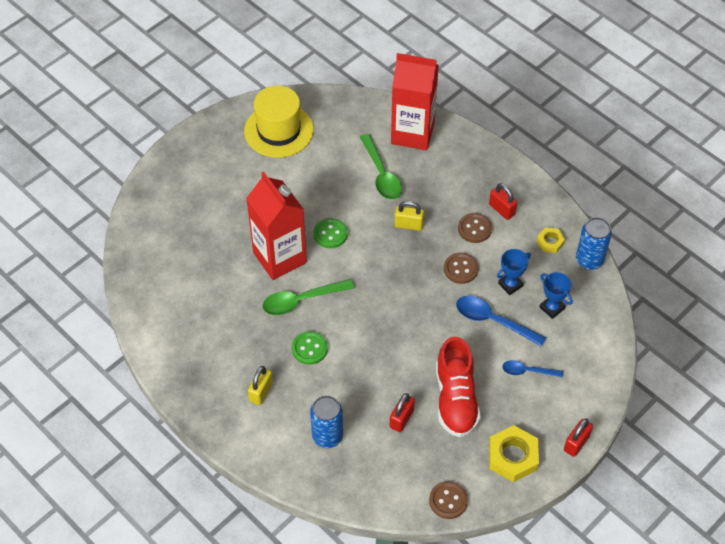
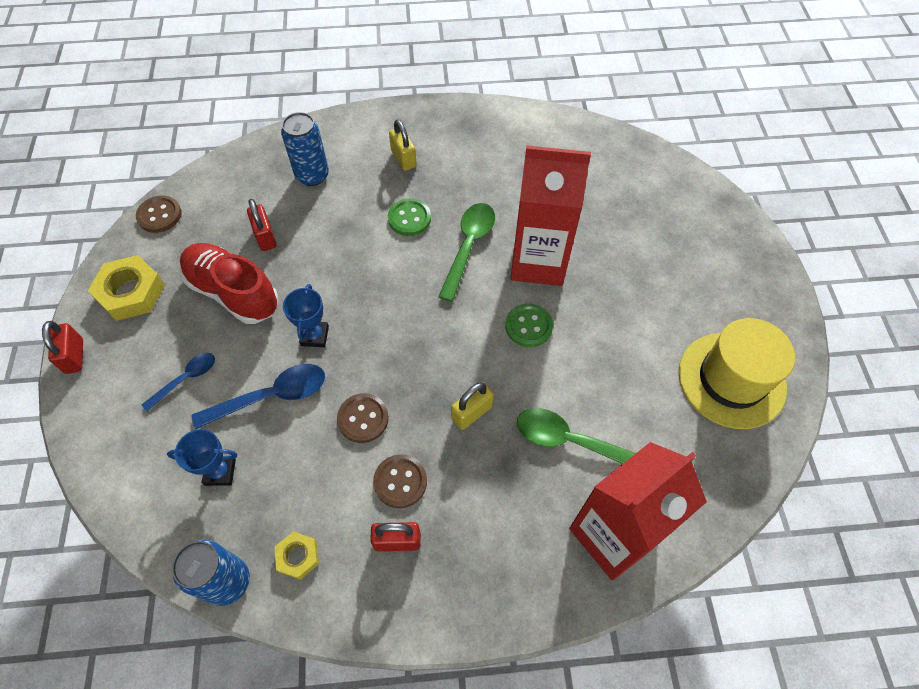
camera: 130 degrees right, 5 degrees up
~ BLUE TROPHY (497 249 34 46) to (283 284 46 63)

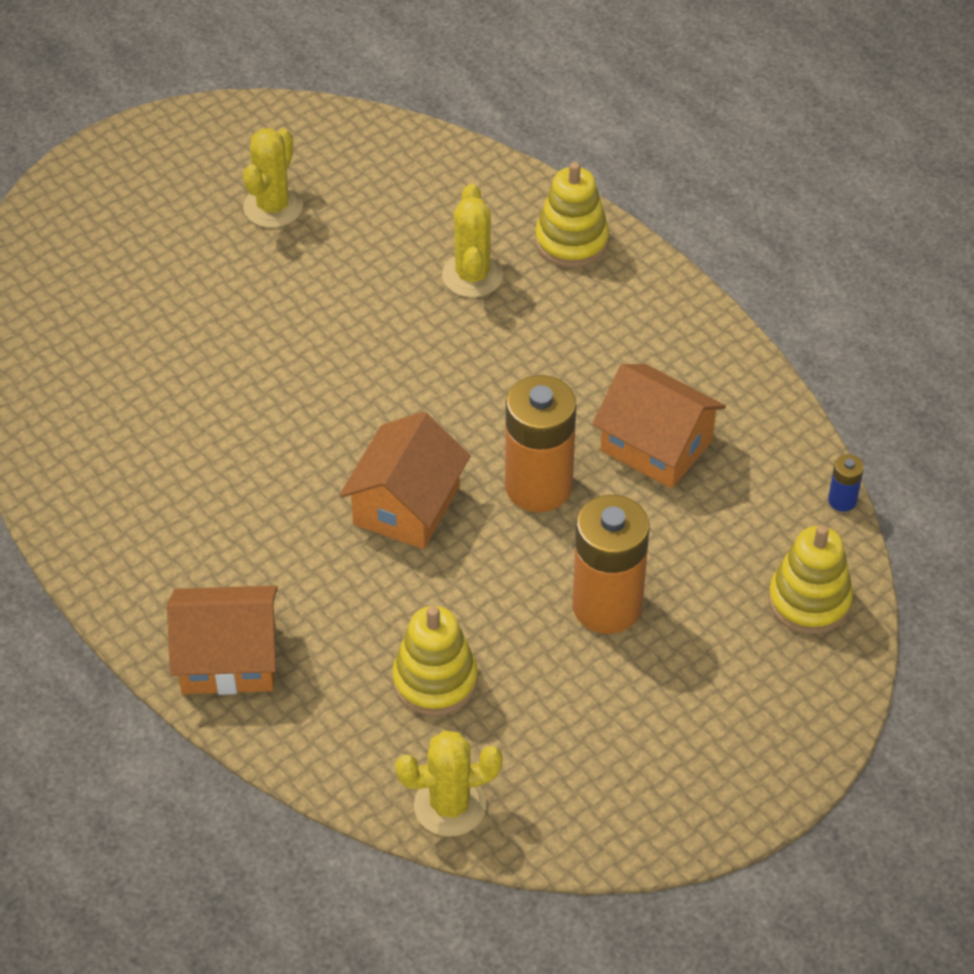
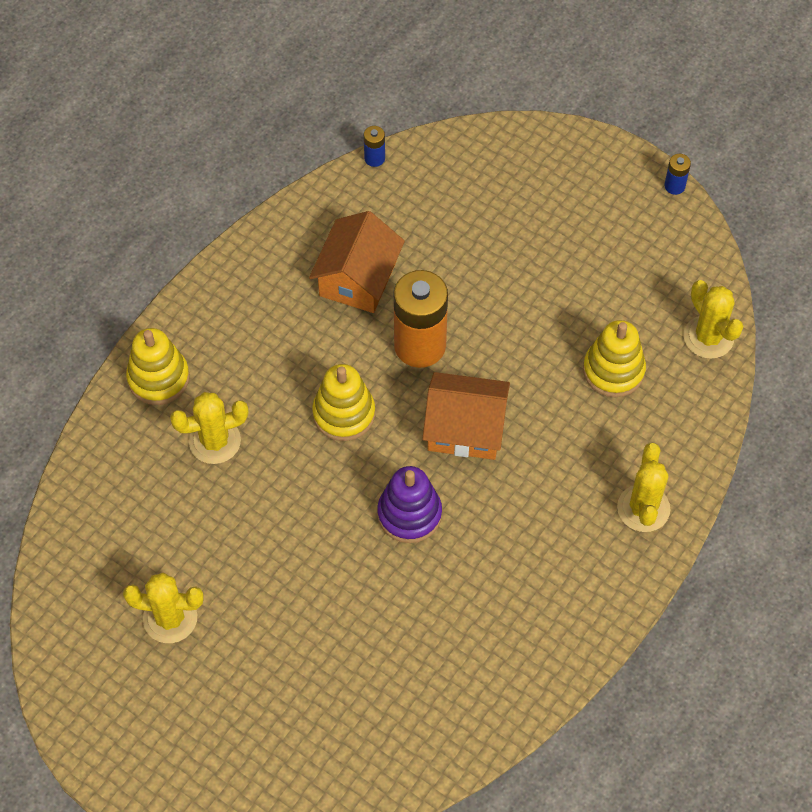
camera: 105 degrees left, 10 degrees up
- ORANGE BATTERY (572 495 77 139)
+ PURPLE STACKING TOY (377 466 65 77)
+ BLUE BATTERY (664 154 27 41)
~ YELLOW STACKING TOY (768 525 85 109) to (312 364 63 77)
~ ORANGE HOUSE (167 585 111 110) to YELLOW CACTUS (617 443 53 89)

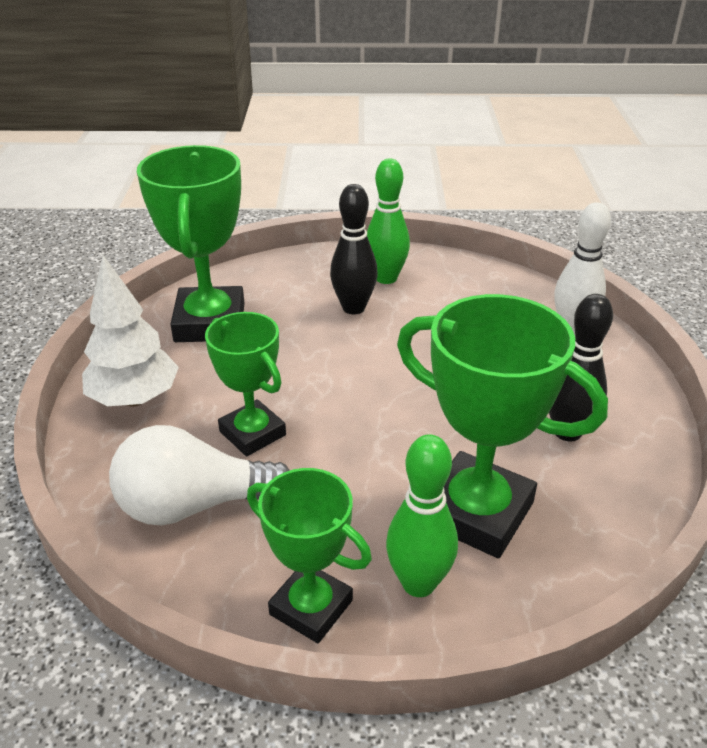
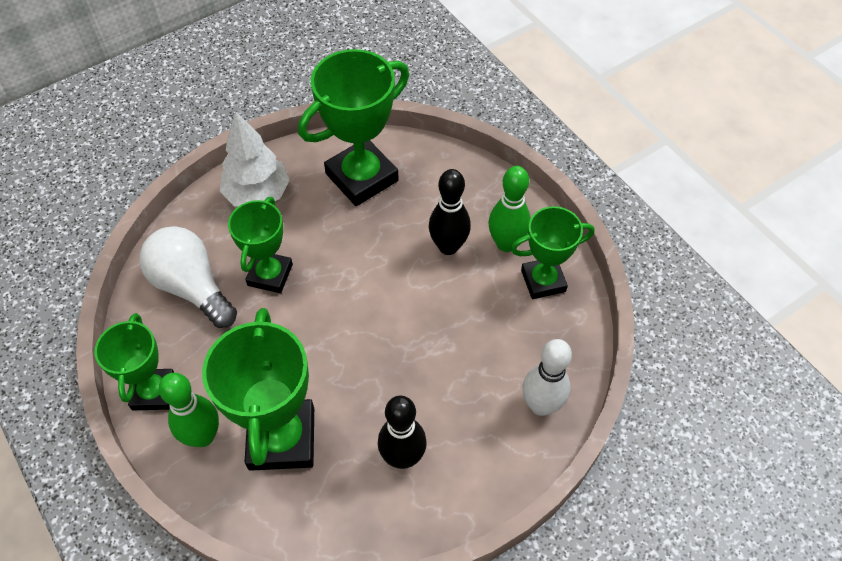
camera: 55 degrees right, 20 degrees up
+ GREEN TROPHY (511 206 84 93)

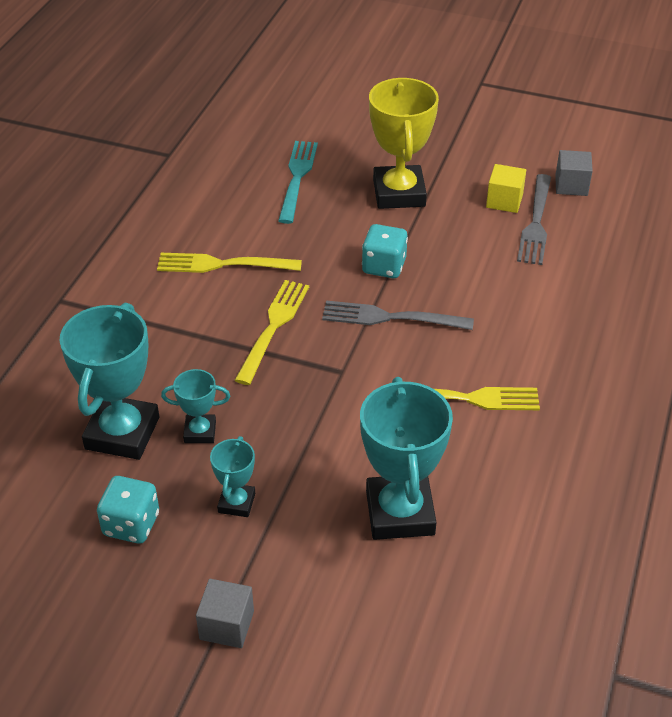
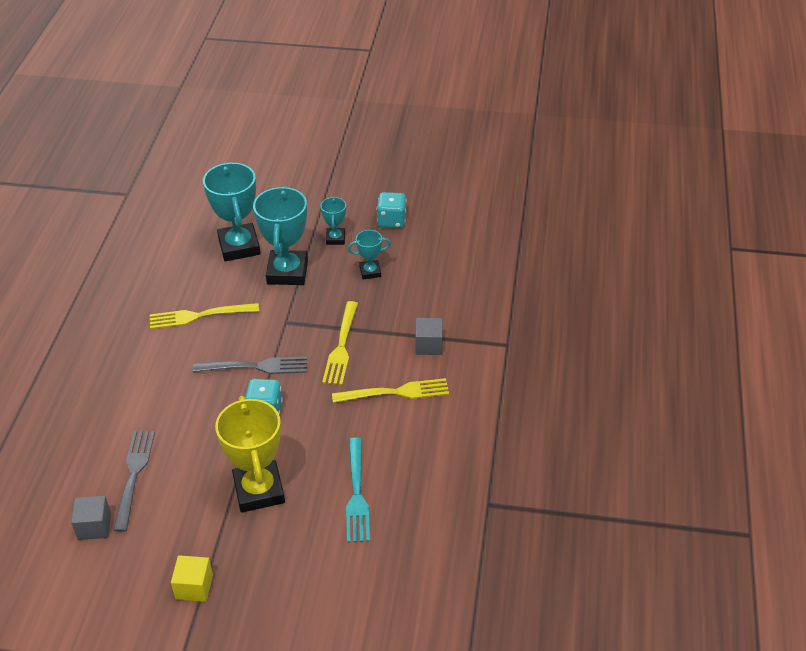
camera: 170 degrees right, 0 degrees up
~ TURQUOISE TROPHY (60 303 99 157) to (253 186 55 99)
~ GREY CUBE (196 579 58 69) to (416 318 27 37)
~ YELLOW CUBE (486 164 40 49) to (171 555 42 47)

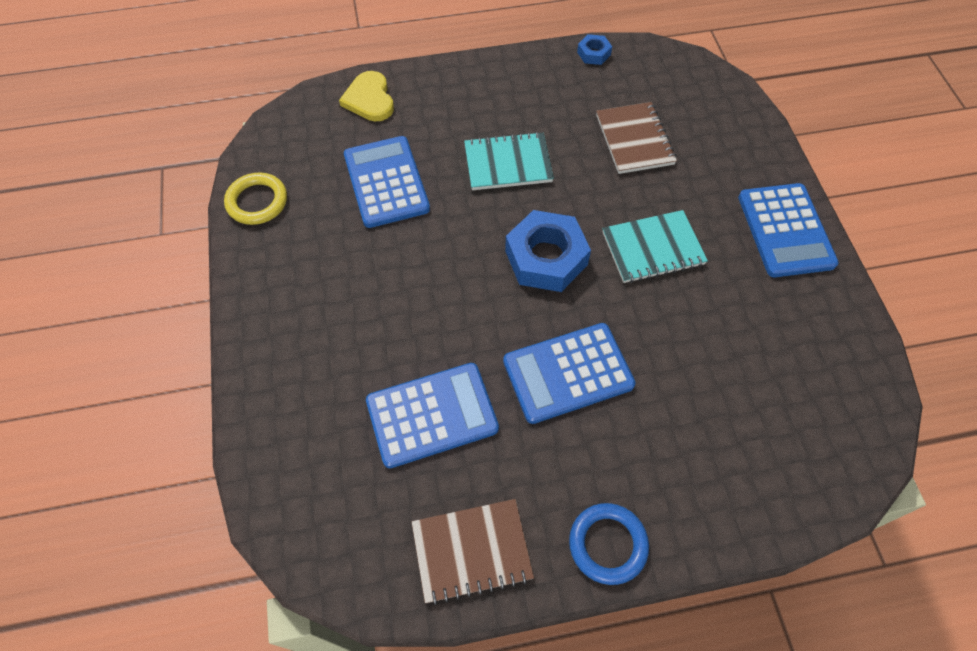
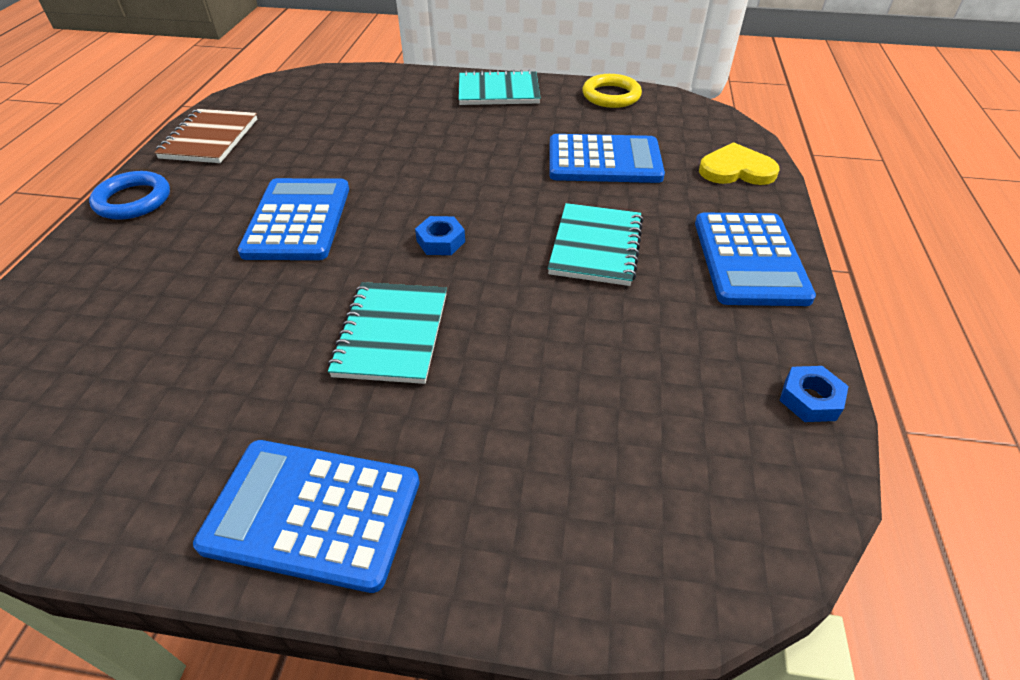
camera: 110 degrees right, 15 degrees down
- BROWN NOTEBOOK (596 102 81 72)
+ TURQUOISE NOTEBOOK (458 69 82 36)
~ BLUE CALCULATOR (366 363 133 105) to (695 212 121 94)
~ BLUE NUT (505 210 86 82) = (415 216 50 39) x0.48

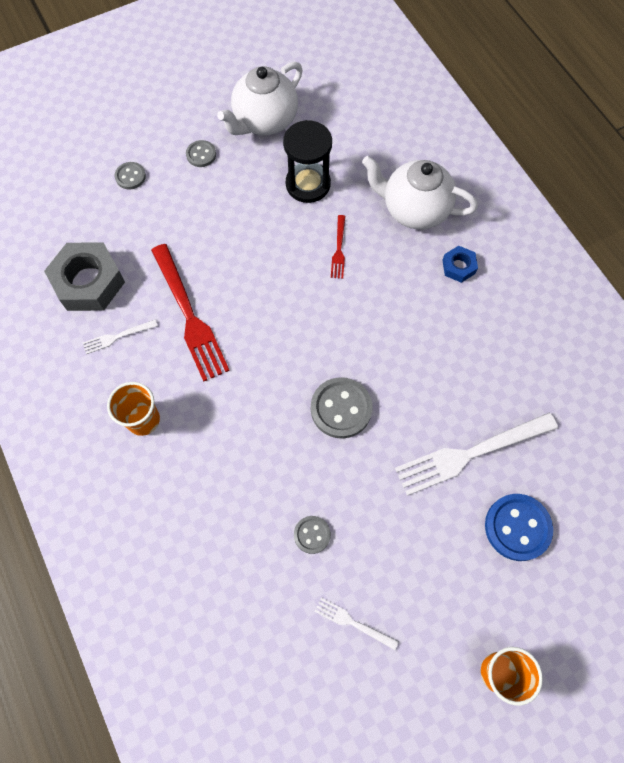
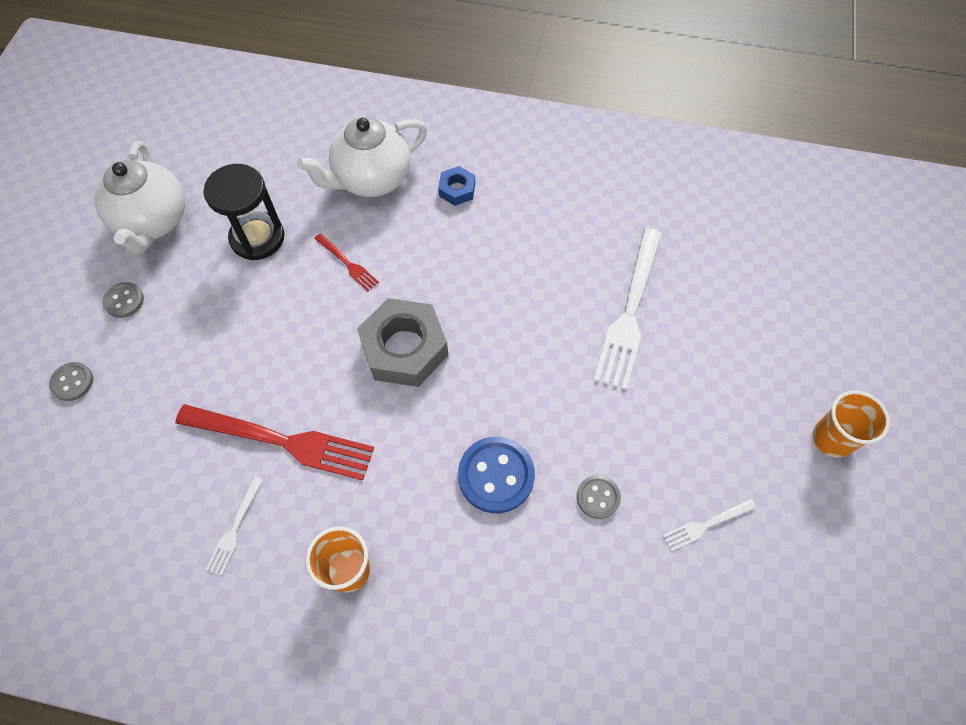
camera: 50 degrees left, 5 degrees down
- GREY BUTTON (311 377 61 61)
~ GREY NUT (44 242 81 69) to (357 298 91 89)
~ BLUE BUTTON (485 494 68 67) to (458 437 77 76)

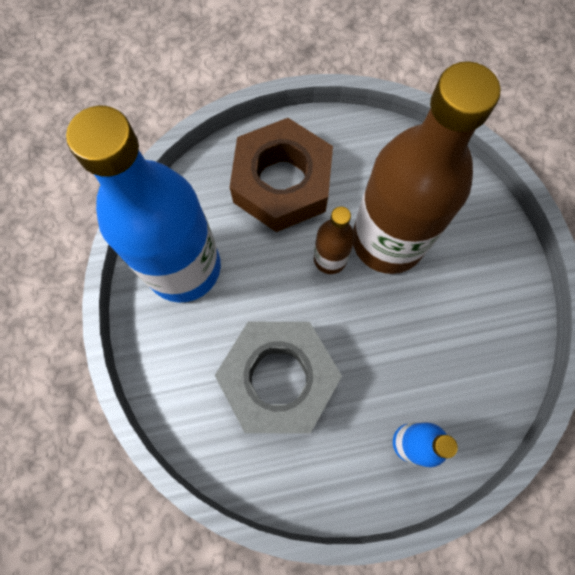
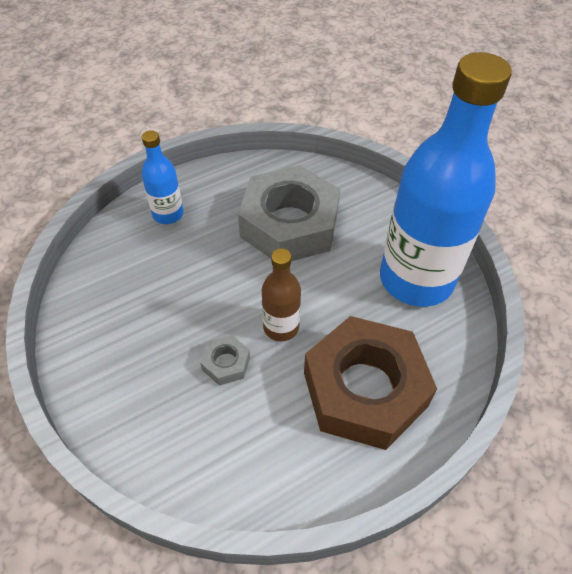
camera: 160 degrees right, 20 degrees down
~ BROWN BOTTLE (353 62 148 212) to GREY NUT (200 335 50 51)

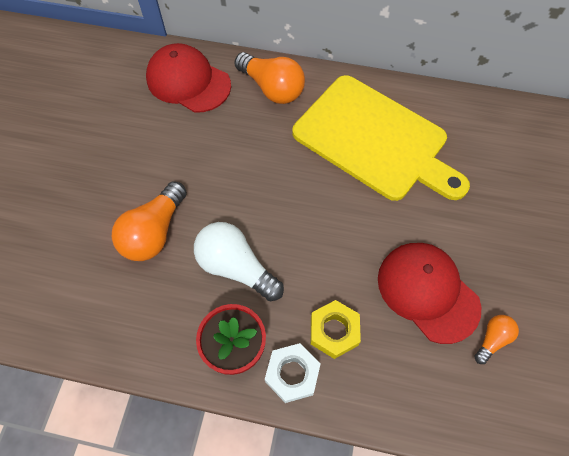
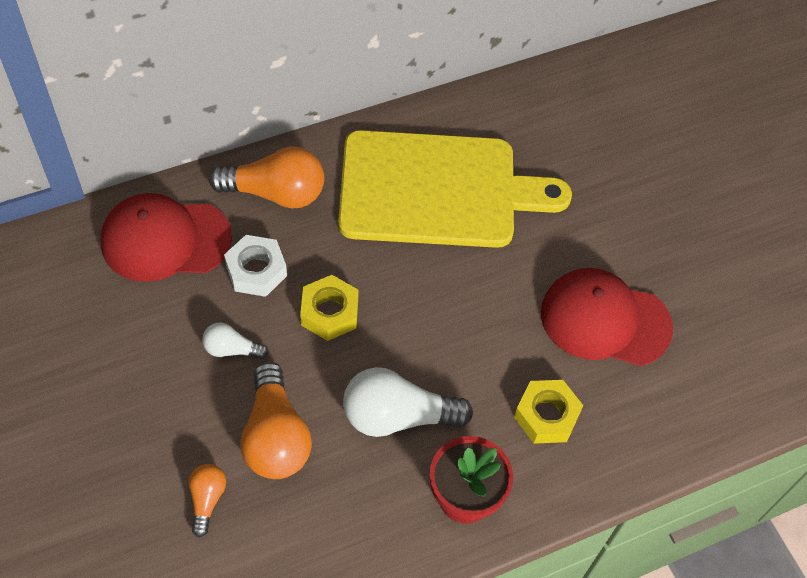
camera: 40 degrees left, 5 degrees down
+ WHITE LIGHT BULB (202 323 67 36)
+ YELLOW NUT (300 275 59 66)
~ WHITE NUT (265 343 56 60) to (224 235 63 62)
~ ORANGE LIGHT BULB (474 315 45 49) to (189 464 37 73)

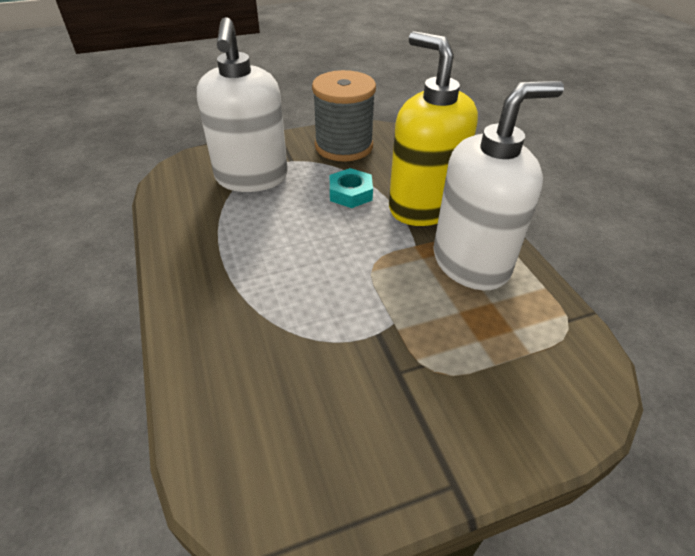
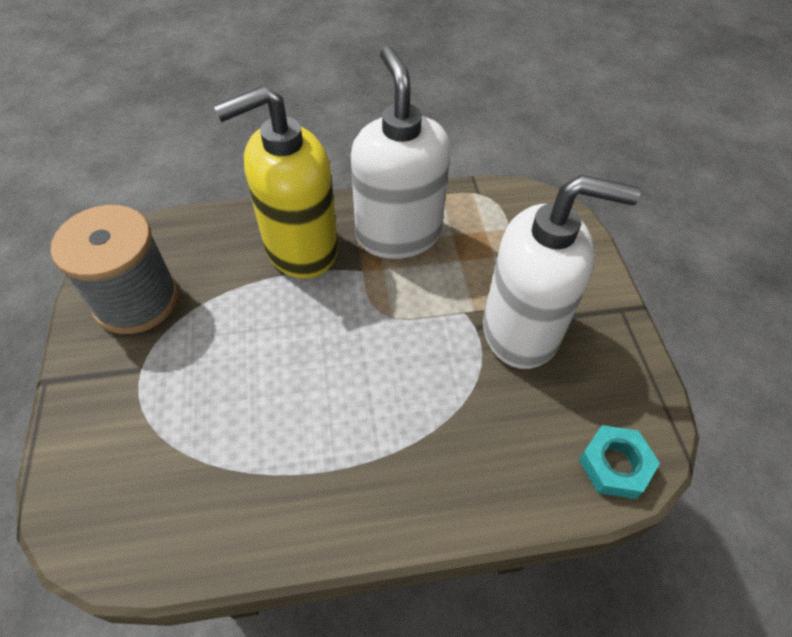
camera: 80 degrees left, 10 degrees up
~ WHITE SOAP DISPENSER (197 17 91 175) to (483 175 158 194)
~ TURQUOISE NUT (330 168 43 40) to (579 425 81 74)

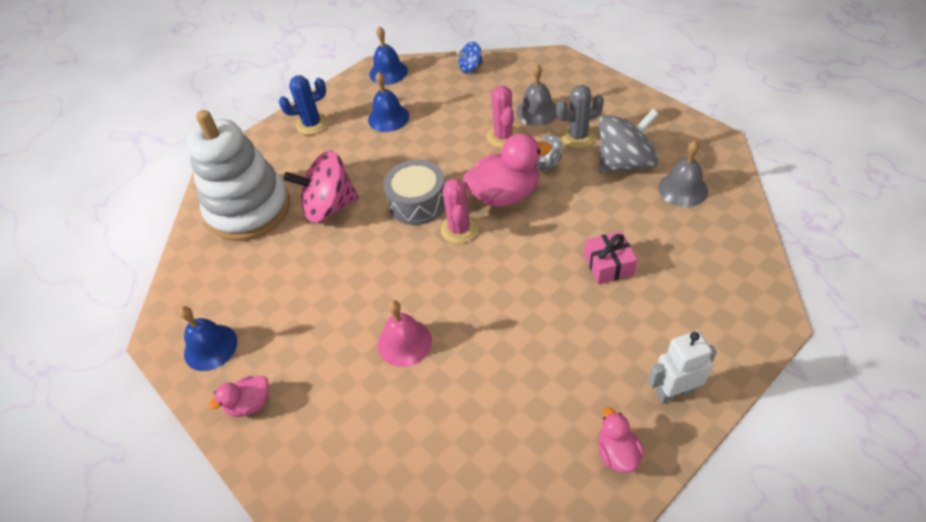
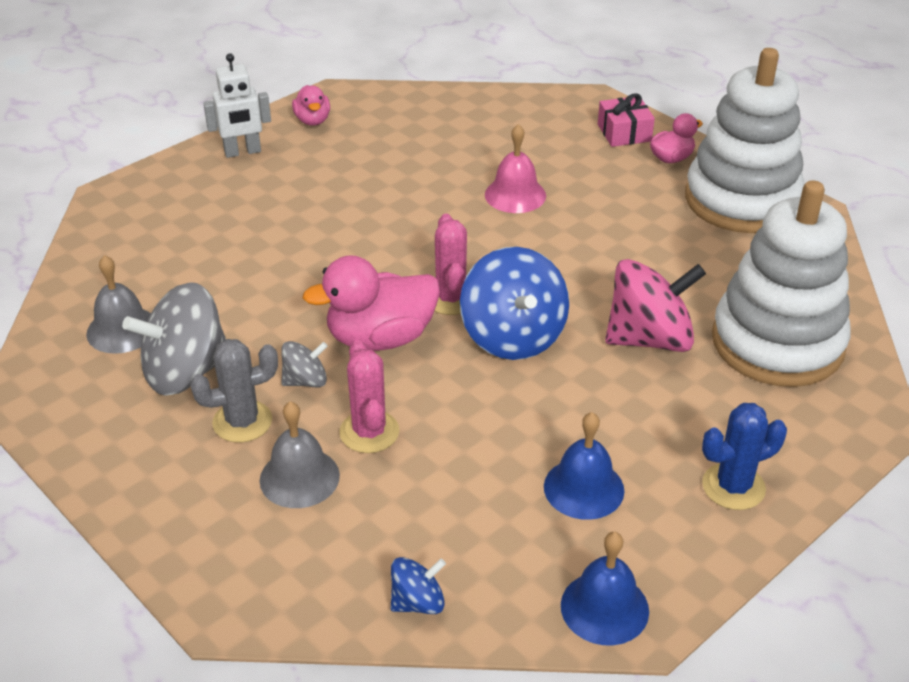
camera: 175 degrees right, 10 degrees down
~ PINK GIFT (584 231 53 53) to (598 93 57 54)
~ BLUE BELL (179 306 58 65) to WHITE STACKING TOY (685 48 120 185)
~ GREY DRUM (383 160 62 65) to BLUE SPINNING TOP (460 247 109 113)

